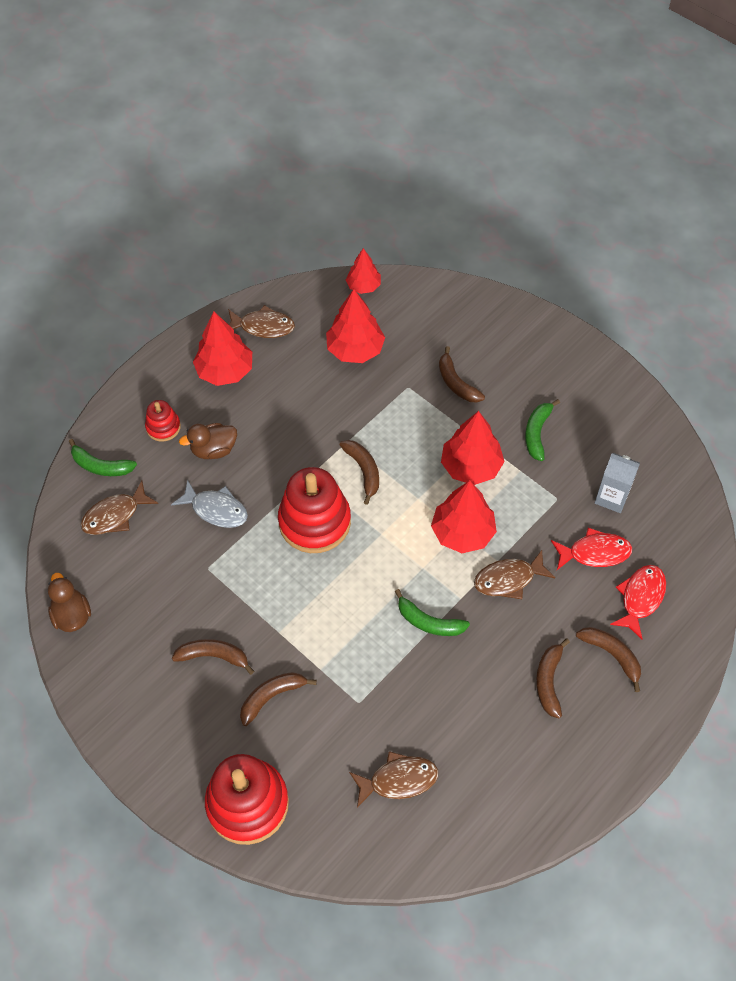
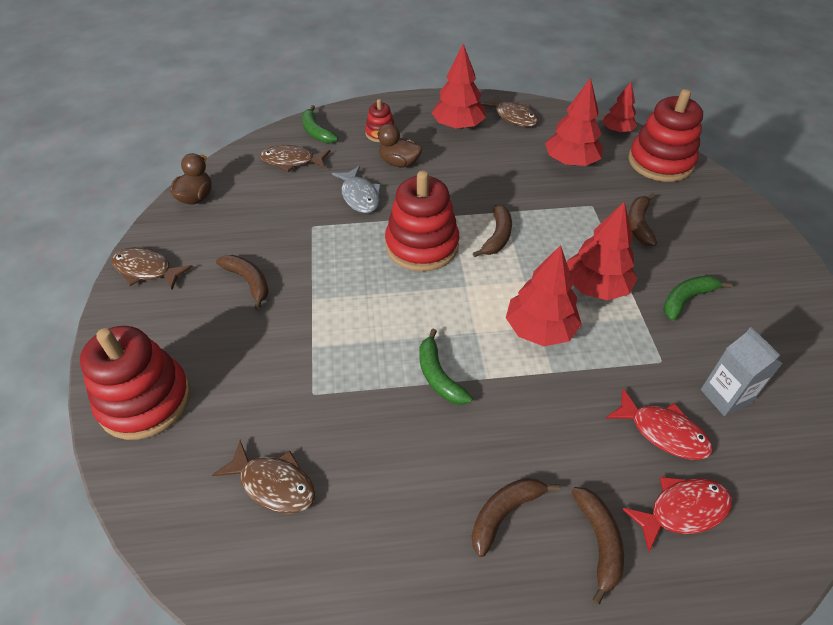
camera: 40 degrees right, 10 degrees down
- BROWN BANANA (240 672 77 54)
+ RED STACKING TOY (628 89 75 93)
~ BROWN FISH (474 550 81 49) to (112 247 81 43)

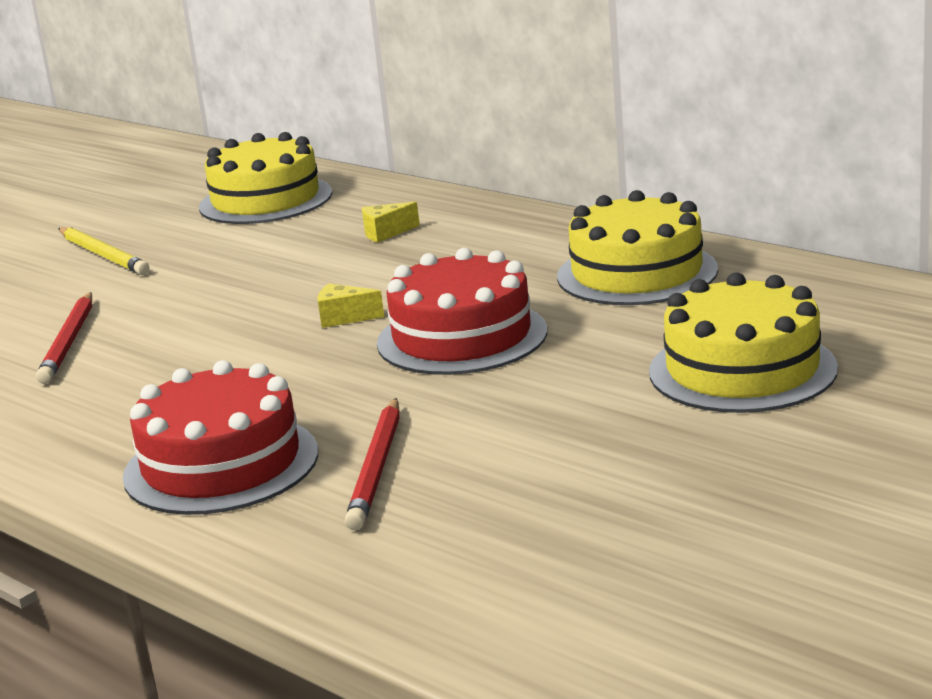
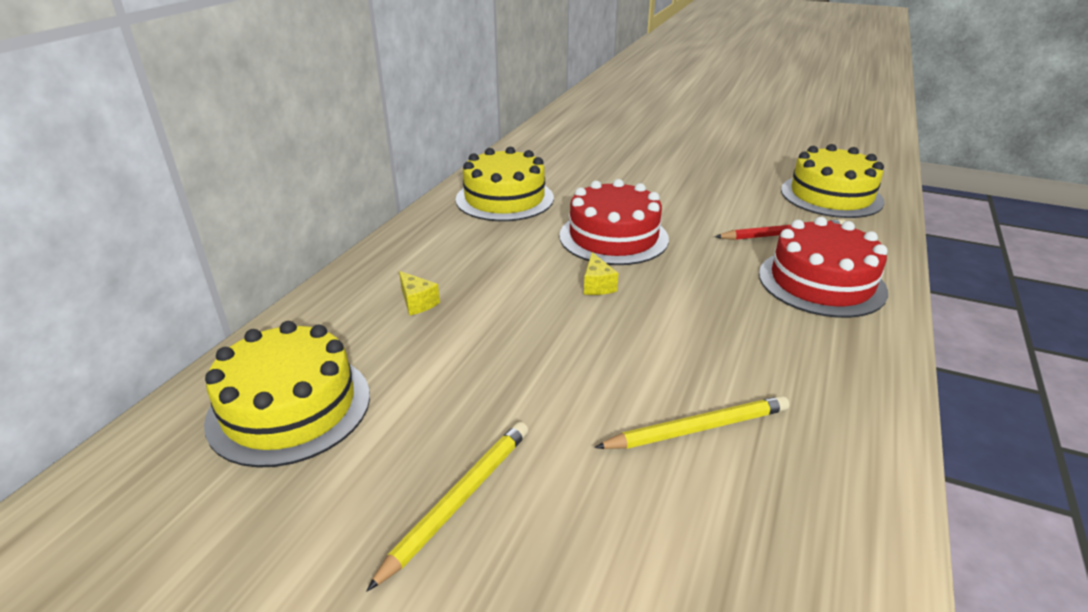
camera: 110 degrees left, 10 degrees up
~ YELLOW CAKE (649 272 189 141) to (781 144 104 74)
~ RED PENCIL (36 292 56 92) to YELLOW PENCIL (594 396 195 53)

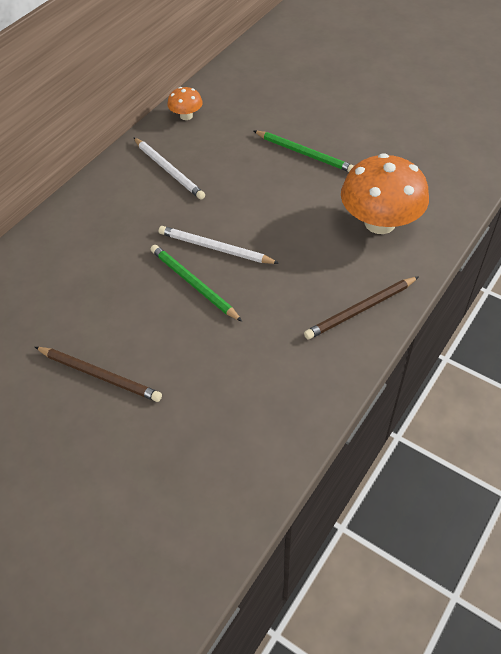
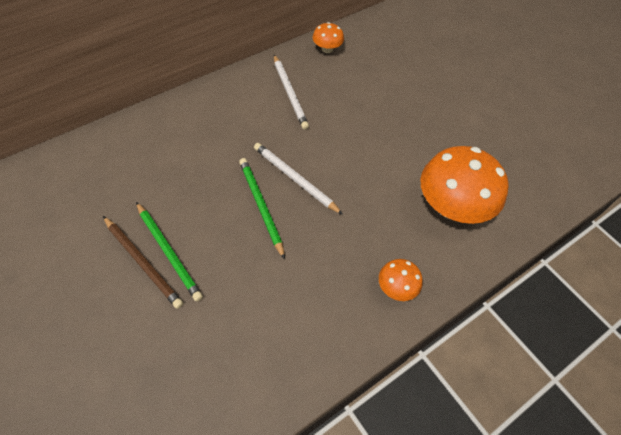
camera: 15 degrees right, 5 degrees up
~ GREEN PENCIL (254 131 100 41) to (136 202 67 100)
~ BROWN PENCIL (304 276 115 64) to ORANGE MUSHROOM (379 259 44 42)

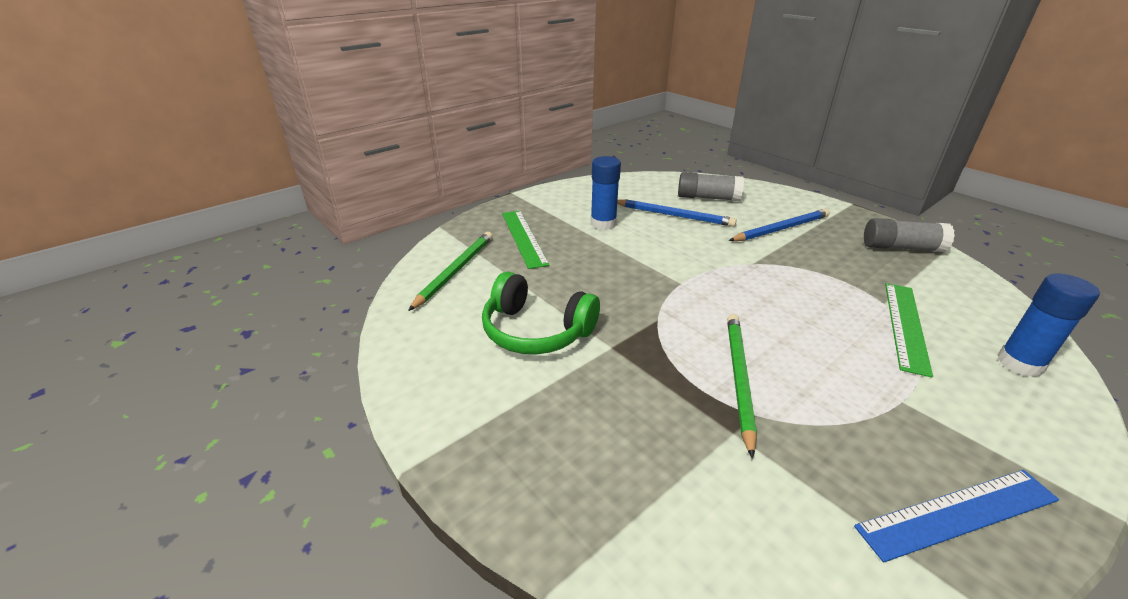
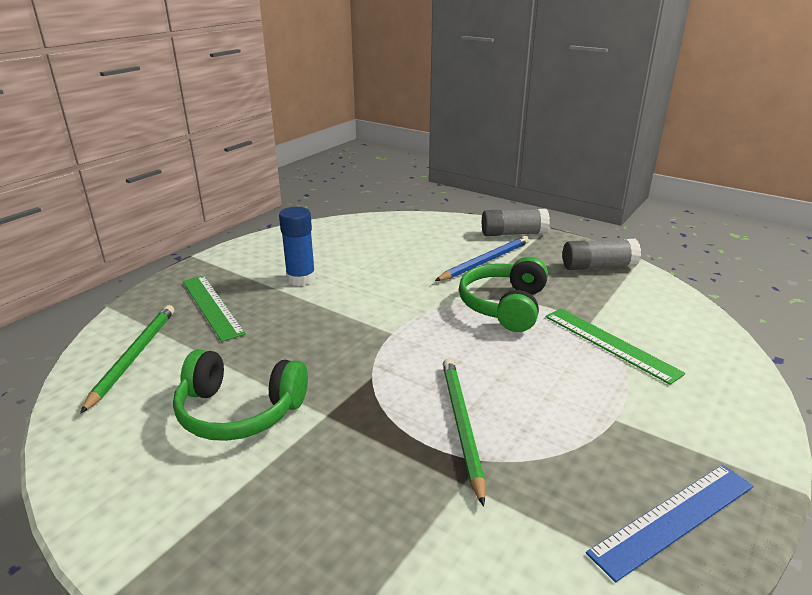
camera: 15 degrees left, 5 degrees down
- BLUE PENCIL (617 199 120 28)
- BLUE GLUE STICK (997 274 103 103)
+ GREEN HEADPHONES (459 257 89 75)
~ GREY GLUE STICK (678 172 66 29) to (482 209 68 27)
~ GREEN RULER (885 283 48 95) = (546 309 140 76) 45 degrees counterclockwise

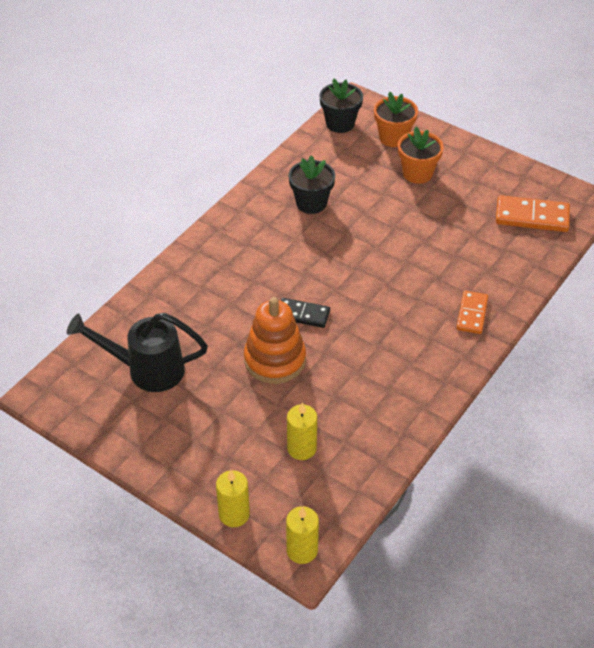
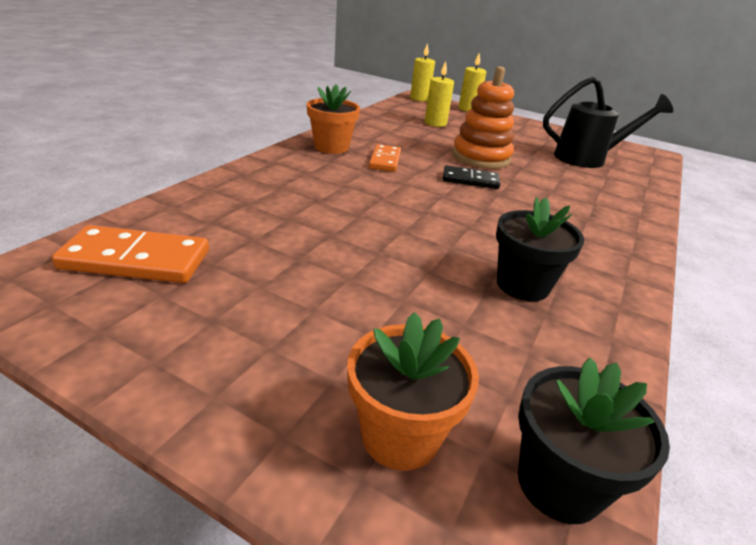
camera: 170 degrees right, 15 degrees down
~ ORANGE FLOWER POT (398 127 46 57) to (307 84 53 70)
~ ORANGE DOMINO (457 291 31 43) to (369 144 32 28)

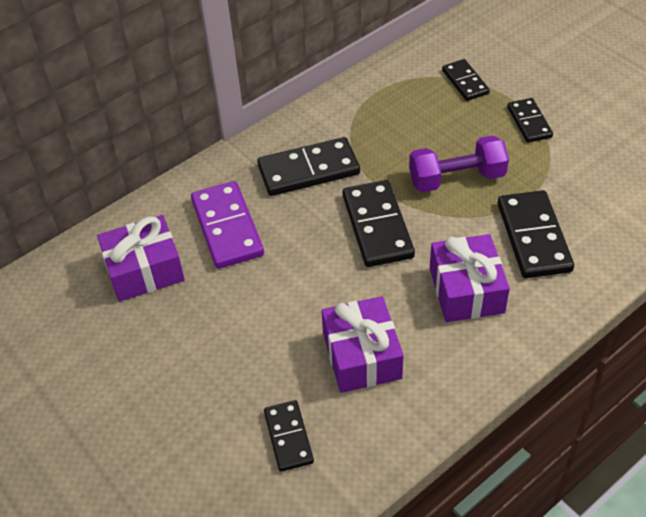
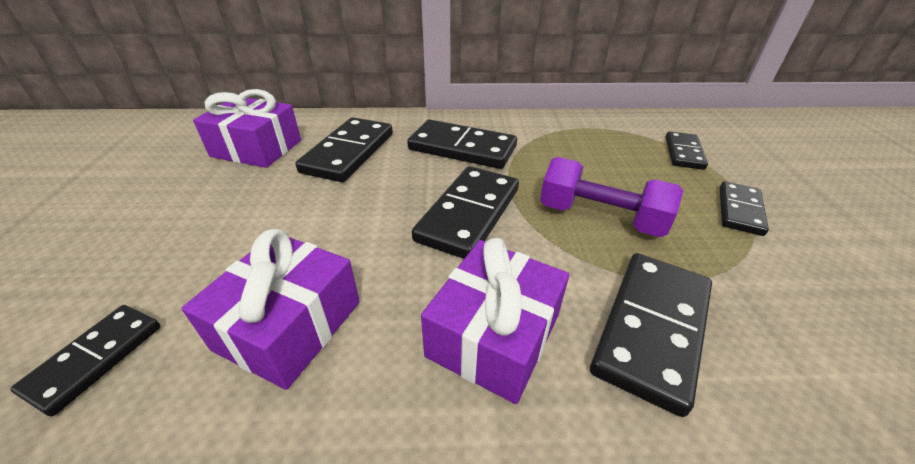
camera: 35 degrees right, 10 degrees down
~ PURPLE DOMINO (191 181 73 88) to BLACK DOMINO (295 117 98 65)

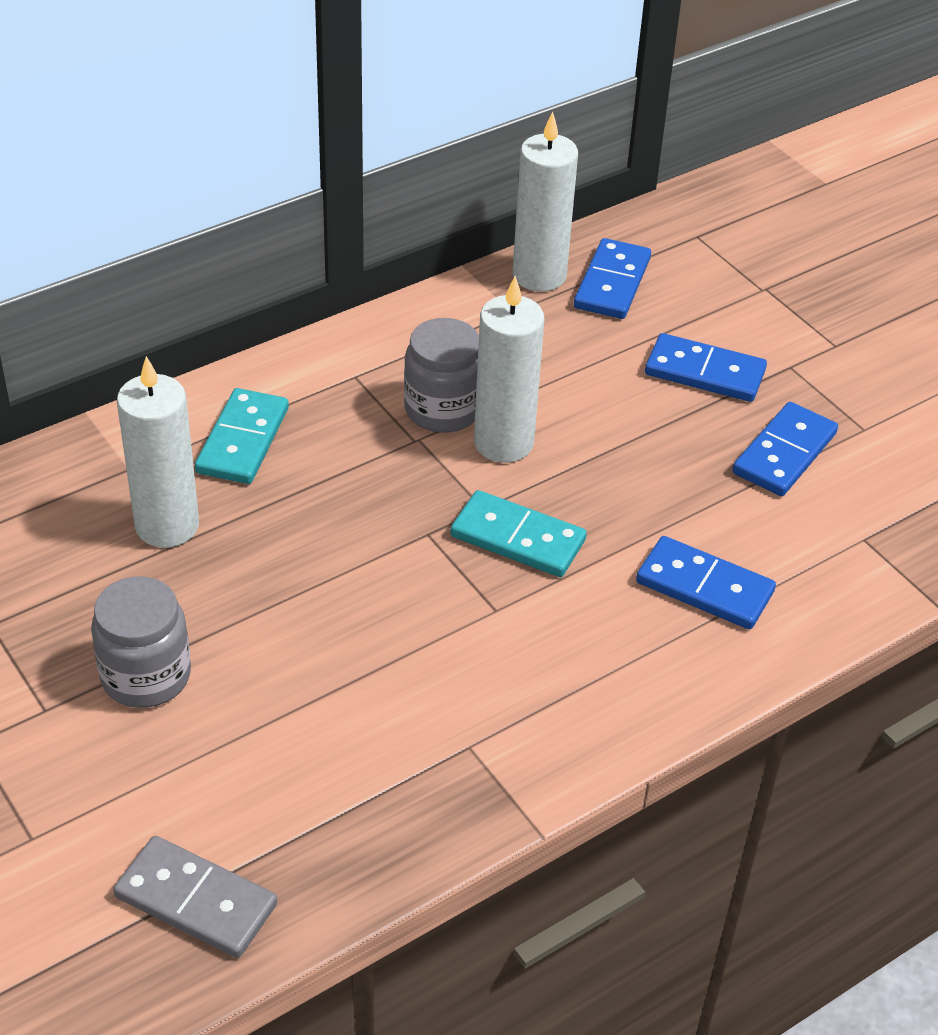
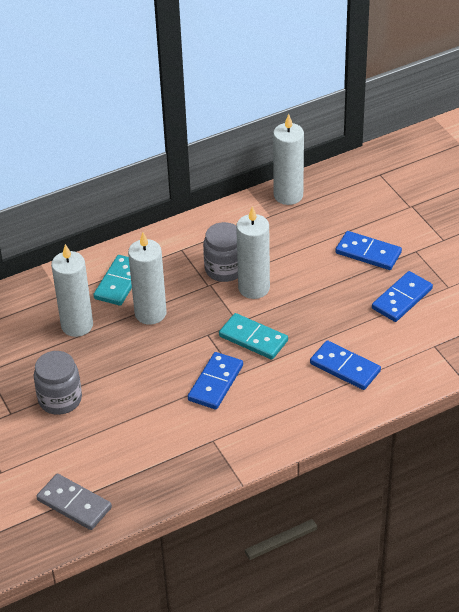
camera: 10 degrees right, 0 degrees up
+ WHITE CANDLE (128 232 39 93)
~ BLUE DOMINO (574 238 77 81) to (188 352 55 57)

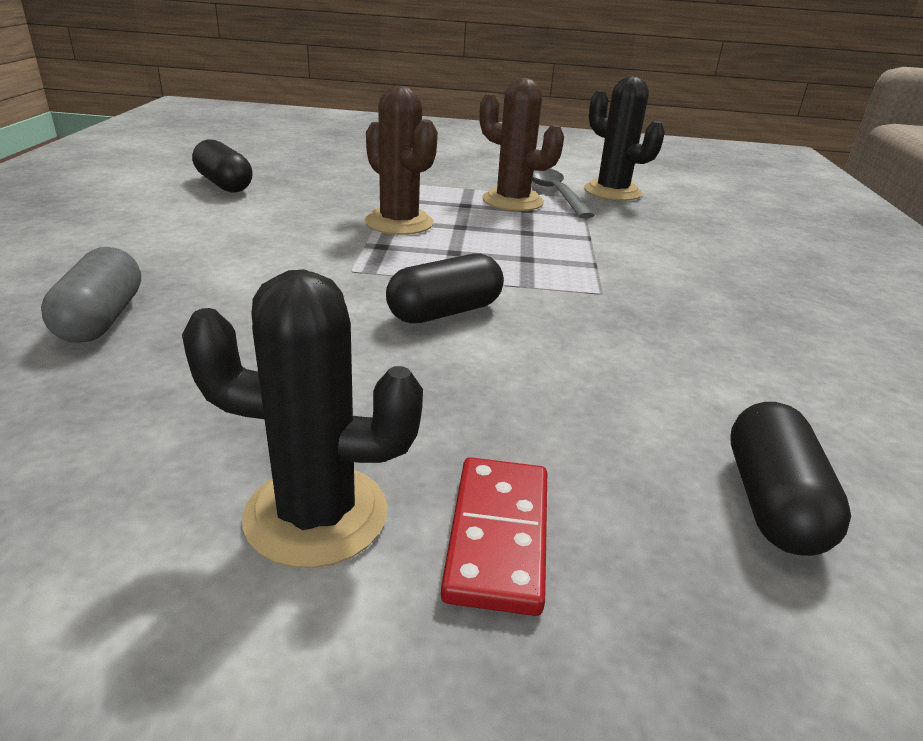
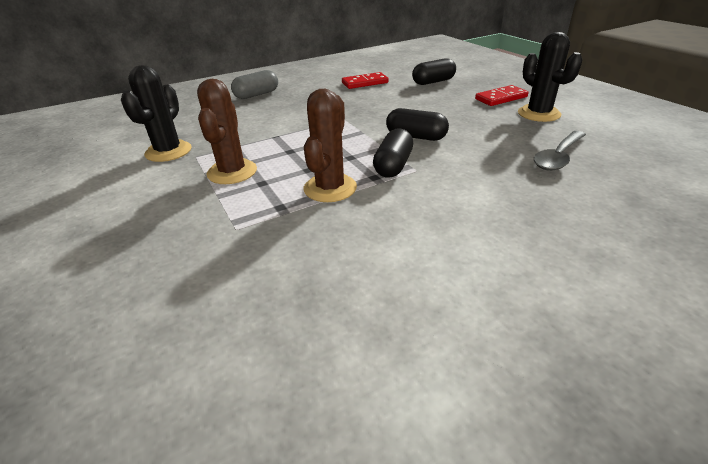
camera: 120 degrees left, 5 degrees up
+ RED DOMINO (342 72 47 17)
~ GREY CAPSULE (41 247 100 96) to (231 70 47 29)
~ BLACK CAPSULE (192 139 61 53) to (373 128 40 49)
~ GREY SPOON (532 168 63 50) to (534 131 52 40)

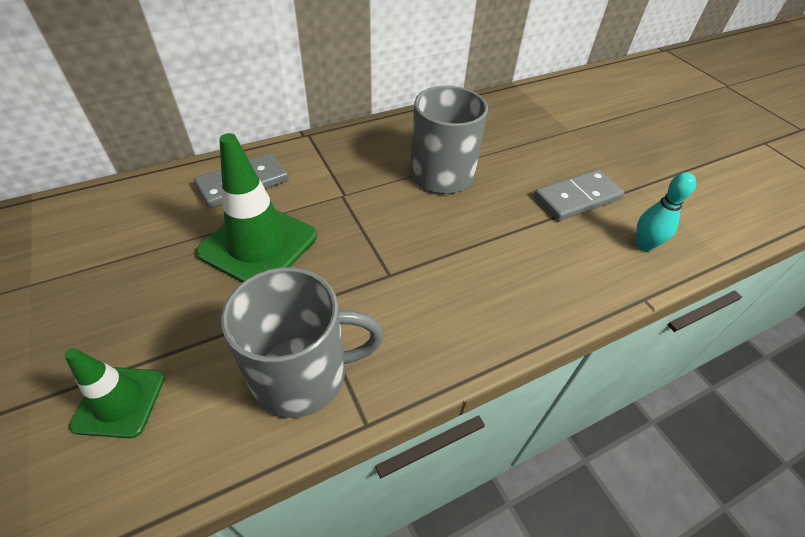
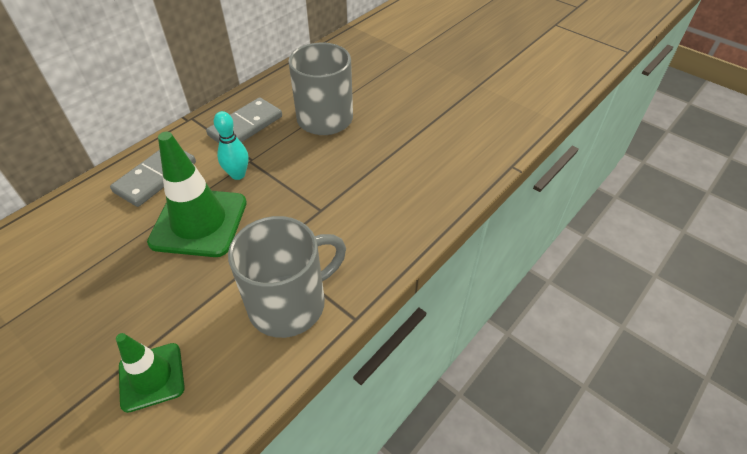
camera: 20 degrees left, 0 degrees up
~ GREY DOMINO (534 169 91 52) to (206 97 76 46)
~ TURQUOISE BOWLING PIN (636 172 60 79) to (214 111 35 69)

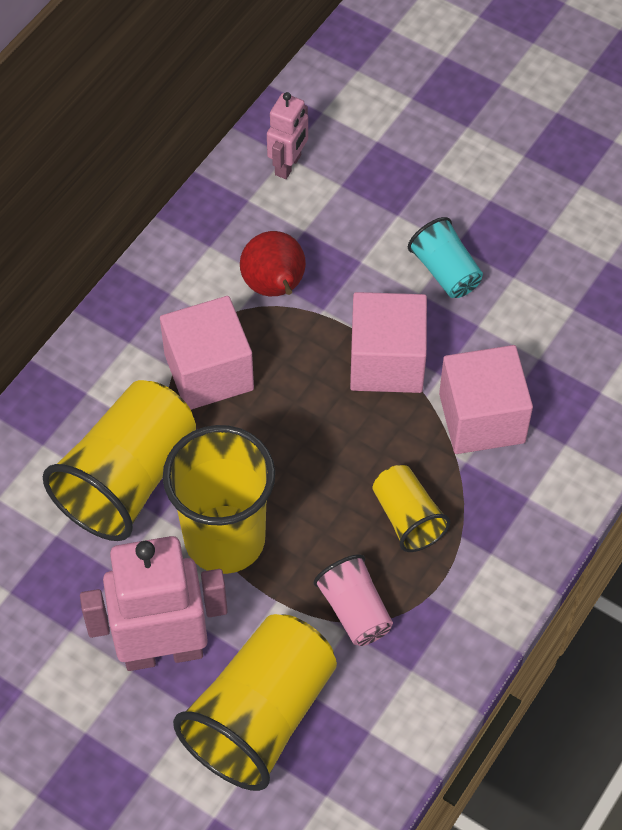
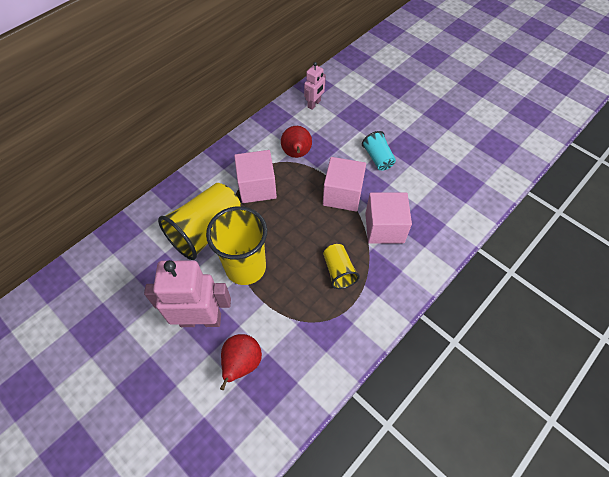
camera: 10 degrees right, 0 degrees up
- PINK CUP (314 554 79 92)
~ YELLOW CUP (173 614 164 177) to RED PEAR (220 334 42 56)

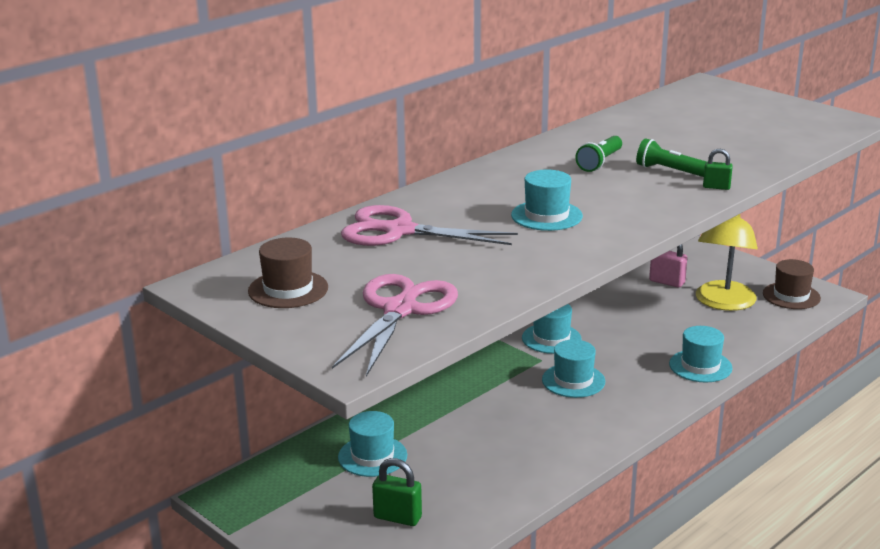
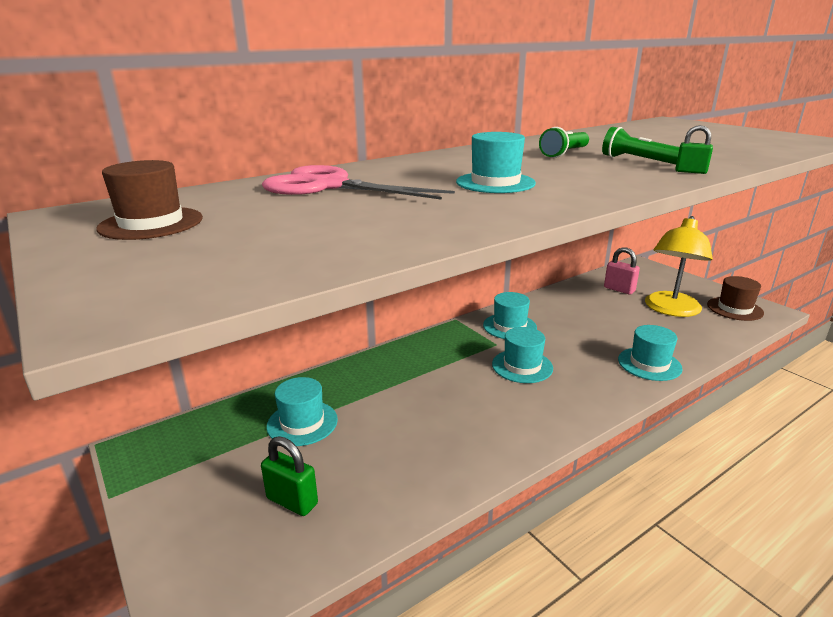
camera: 10 degrees right, 0 degrees up
- PINK SCISSORS (332 274 126 103)

